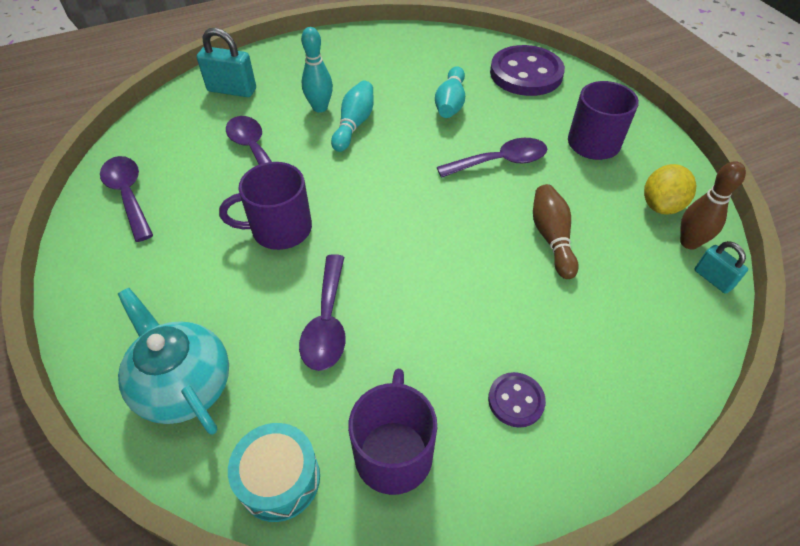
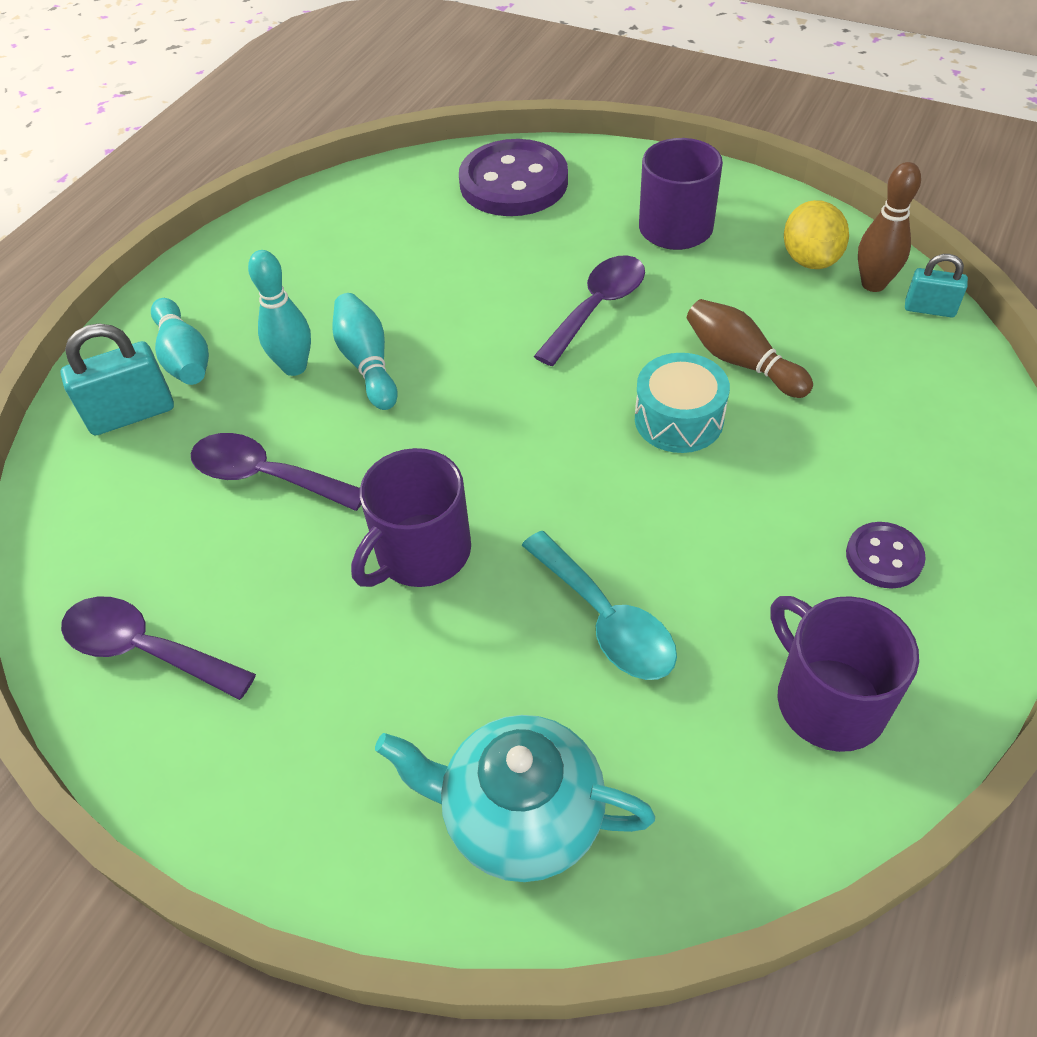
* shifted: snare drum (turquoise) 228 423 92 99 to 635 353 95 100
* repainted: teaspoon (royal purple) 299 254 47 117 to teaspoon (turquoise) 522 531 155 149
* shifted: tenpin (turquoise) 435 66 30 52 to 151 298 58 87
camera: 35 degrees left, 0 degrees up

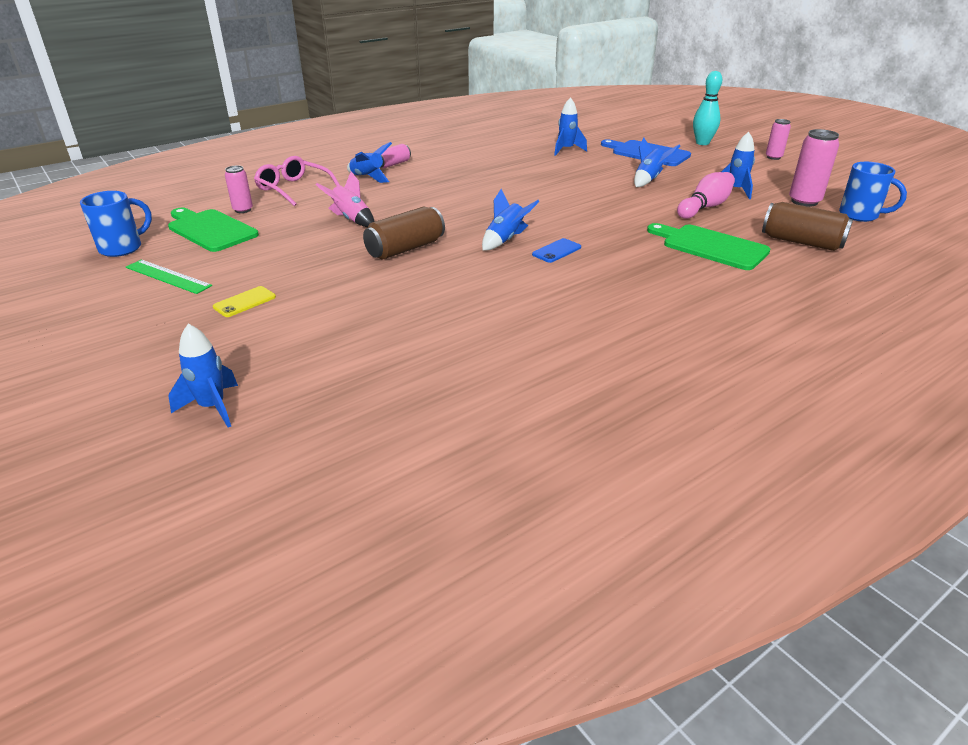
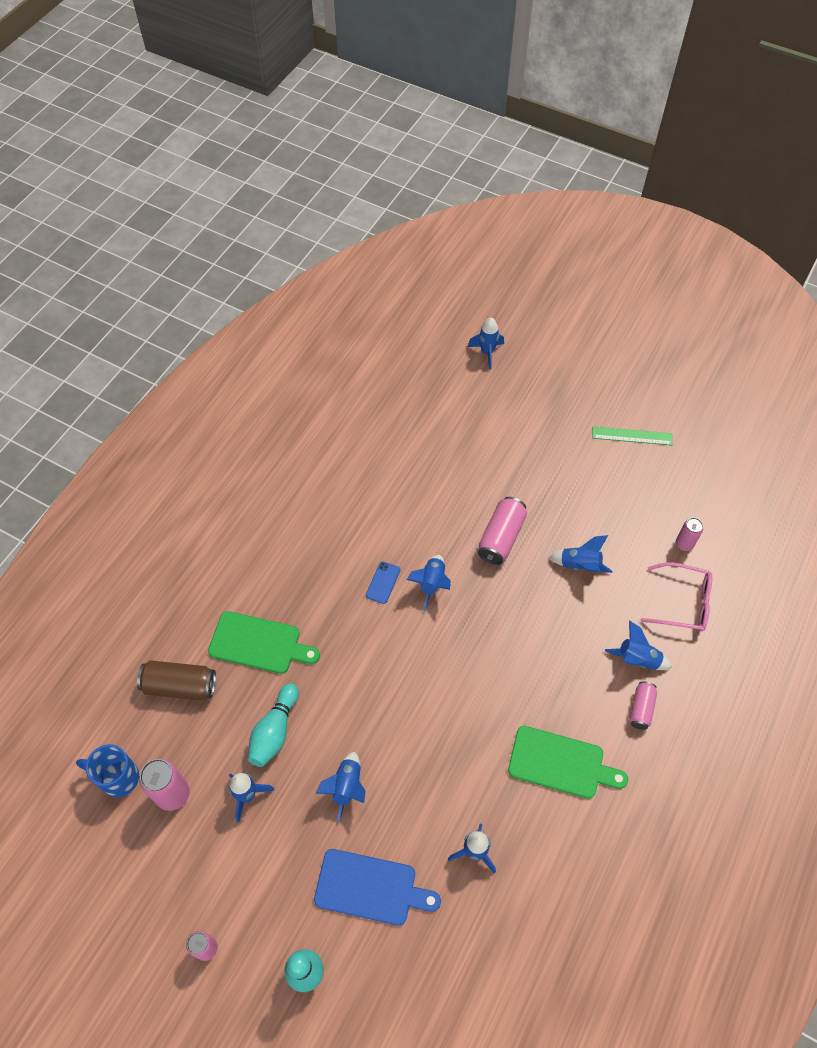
* gone: tea mug (cobalt) 80 191 72 66
* shifted: cutting board (green) 168 208 91 44 to 508 726 120 73
* gone: smartphone (bright yellow) 213 286 63 31
* repainted: spaceship (rosy) 316 172 58 55 to spaceship (cobalt) 549 535 63 38
* repainted: can (russet) 363 206 82 54 to can (rosy) 478 497 49 68
* repainted: tenpin (rosy) 677 172 58 47 to tenpin (turquoise) 248 683 51 84
camera: 155 degrees right, 25 degrees up

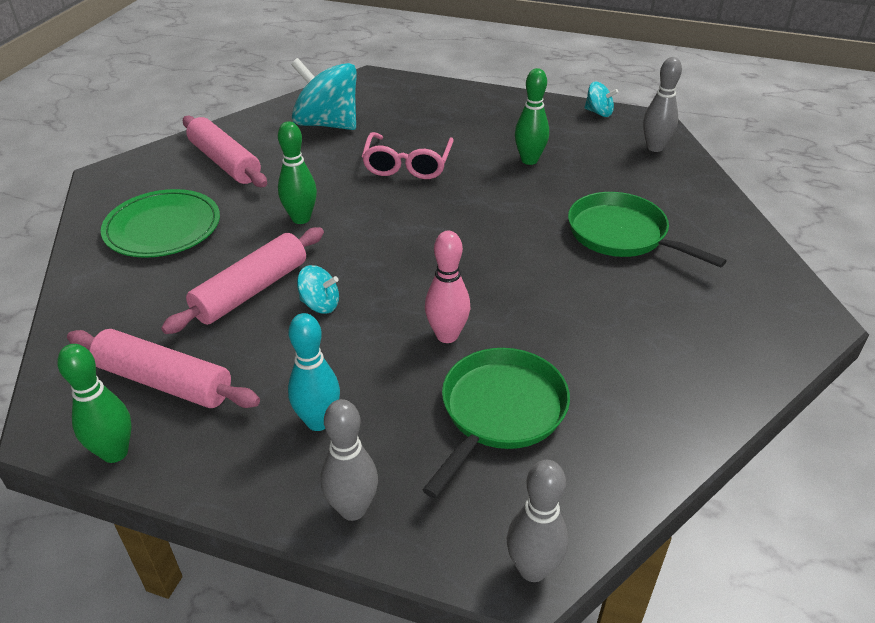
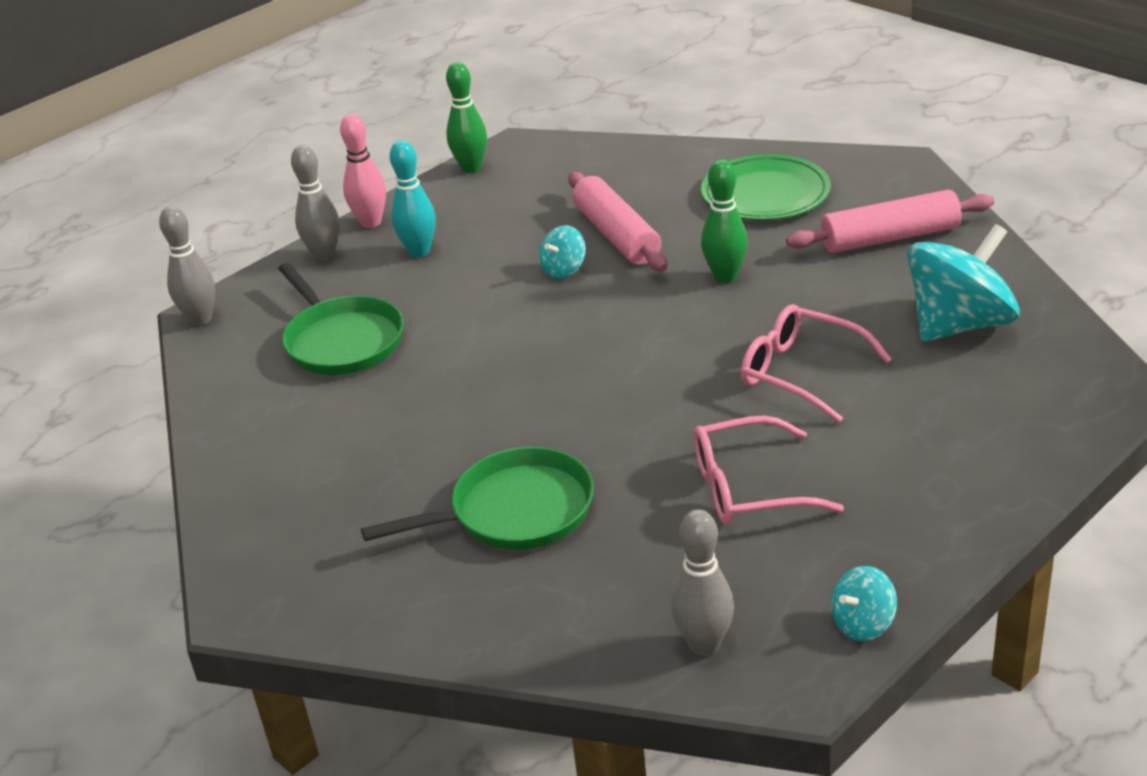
* gone: pastry roller (rosy) 67 329 193 79
* shifted: tenpin (rosy) 425 231 46 112 to 340 114 46 114
* swapped: tenpin (green) 515 68 34 97 to eyeglasses (rosy) 694 415 150 110
camera: 120 degrees right, 5 degrees down

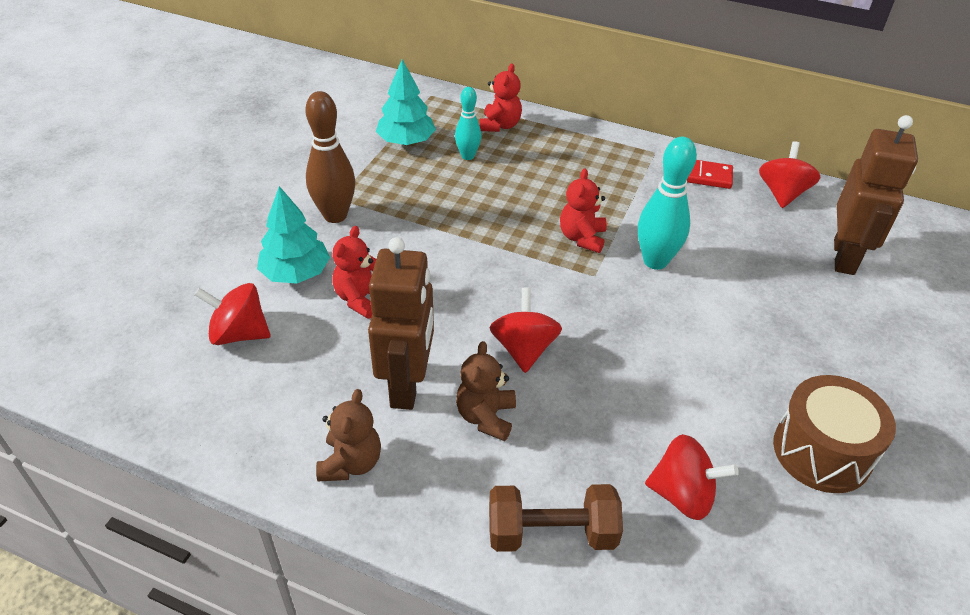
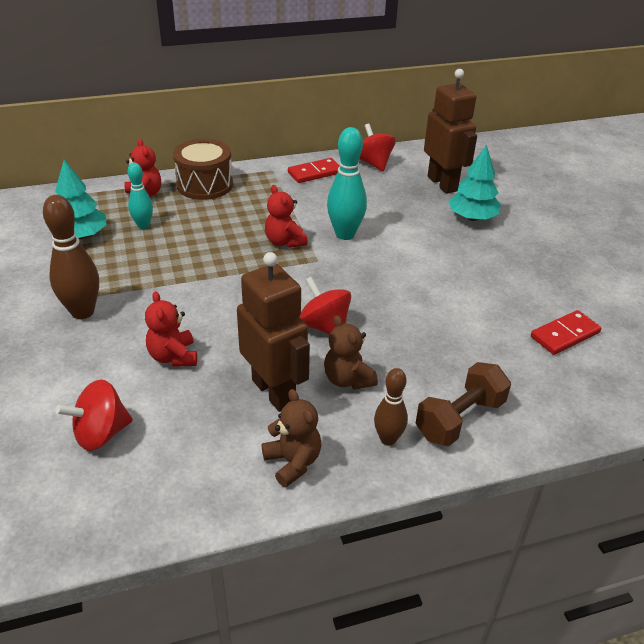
* shifted: toy tree (turquoise) 257 186 73 98 to 448 144 53 77
* gone: toy top (red) 645 434 94 86
* shifted: snare drum (russet) 773 375 123 118 to 173 139 60 61
* new: tenpin (russet) 374 368 34 78
* new: domino tile (red) 531 310 70 45
camera: 40 degrees left, 5 degrees down

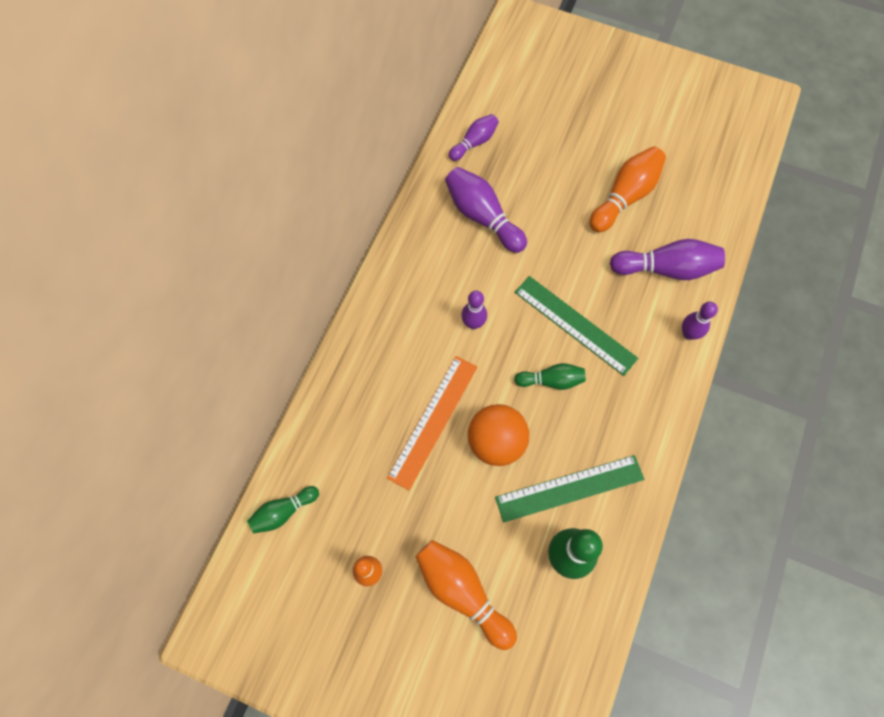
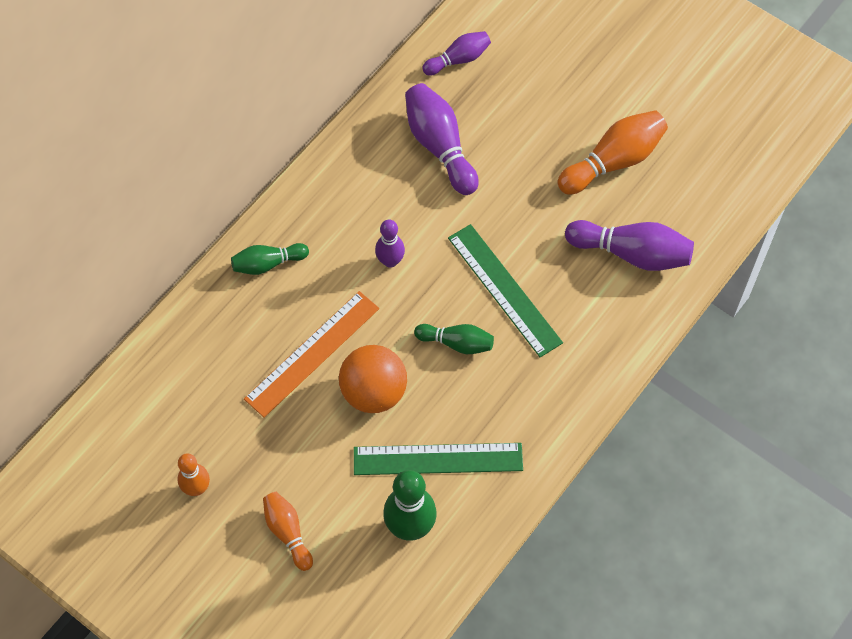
* shifted: tenpin (green) 247 486 72 48 to 231 243 78 32
* scaled: tenpin (orange) 415 540 102 110 = 263 492 50 79 x0.61
* gone: tenpin (royal purple) 682 302 36 38
camera: 15 degrees right, 5 degrees down

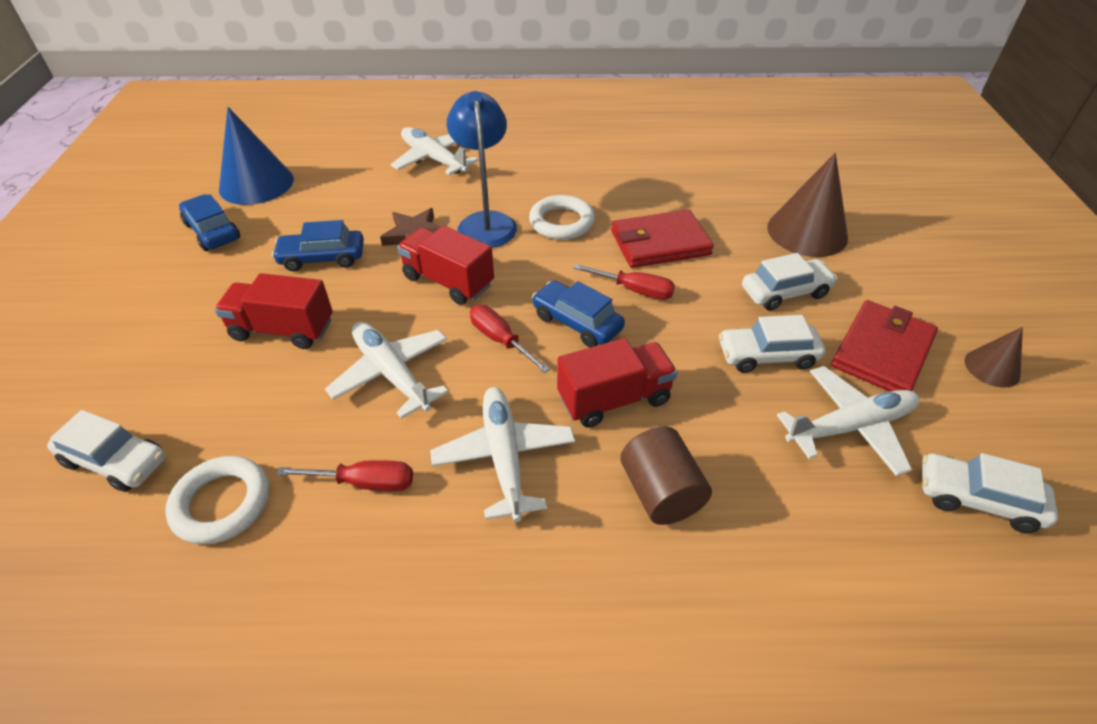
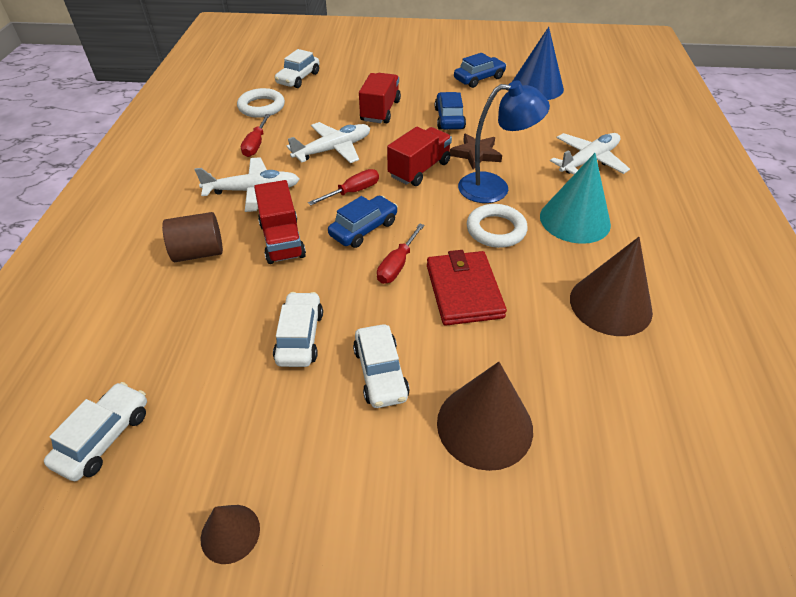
* gone: plane (white) 777 366 143 110
* gone: billfold (red) 831 300 107 92
* new: solid cone (turquoise) 540 153 71 91
* new: solid cone (russet) 570 237 83 99
camera: 95 degrees right, 0 degrees up

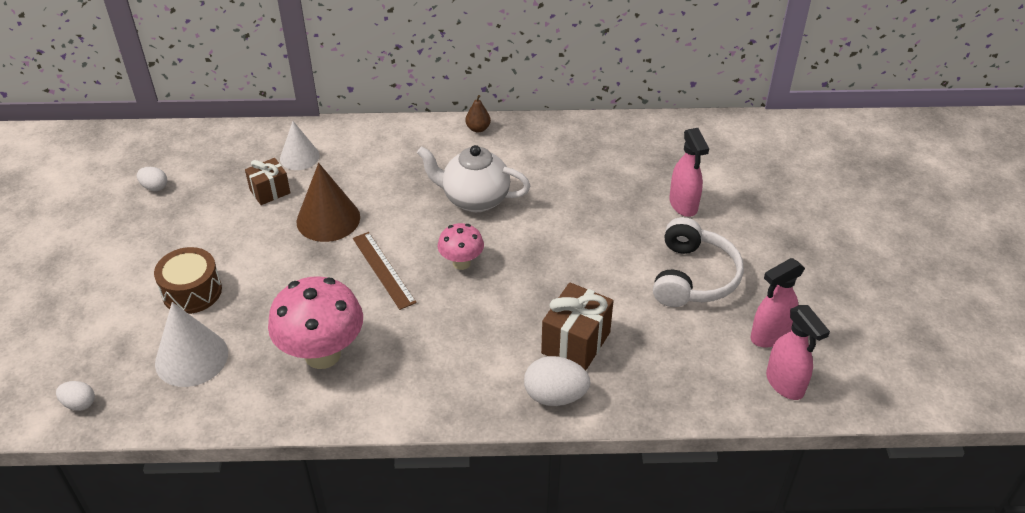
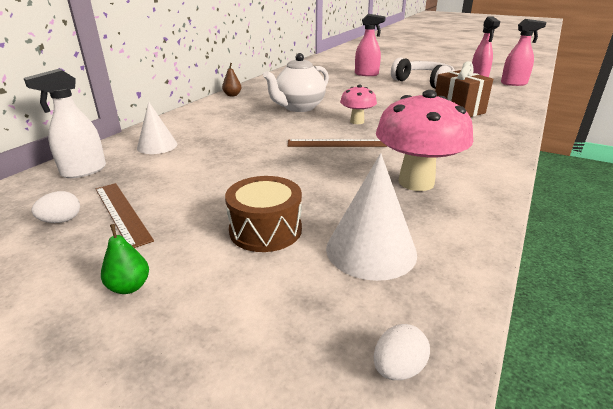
* gone: wrapped gift (russet) 245 158 45 47
* gone: solid cone (russet) 296 163 64 79
* gone: egg (white) 524 356 67 50
* new: sprayer (white) 24 68 82 110
* new: ruler (russet) 96 183 58 65
* new: pear fruit (green) 101 224 48 70
camera: 60 degrees left, 15 degrees down

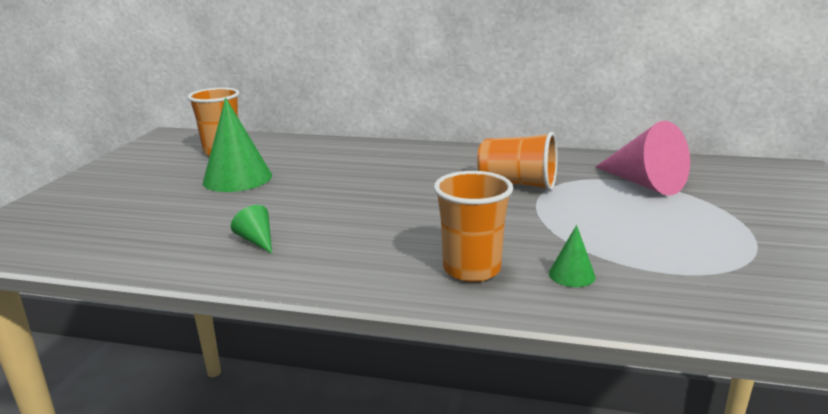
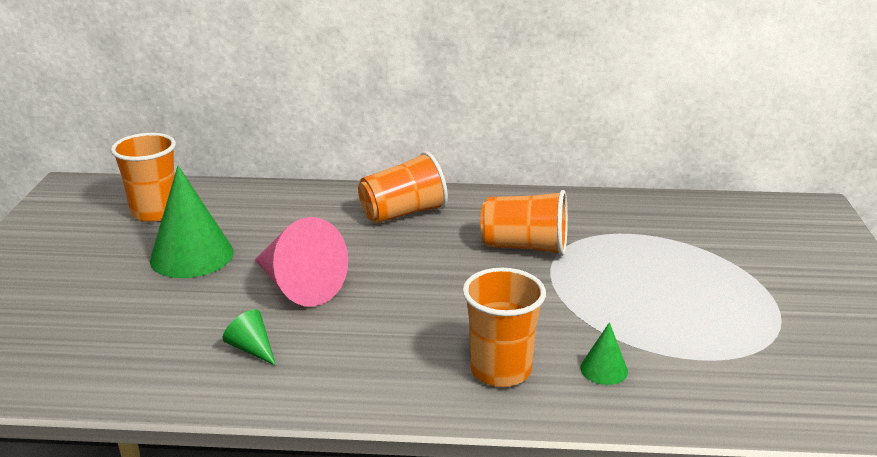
* shifted: solid cone (rosy) 595 121 95 75 to 255 217 93 90
* new: beaker (orange) 358 151 90 73
camera: 10 degrees left, 5 degrees up

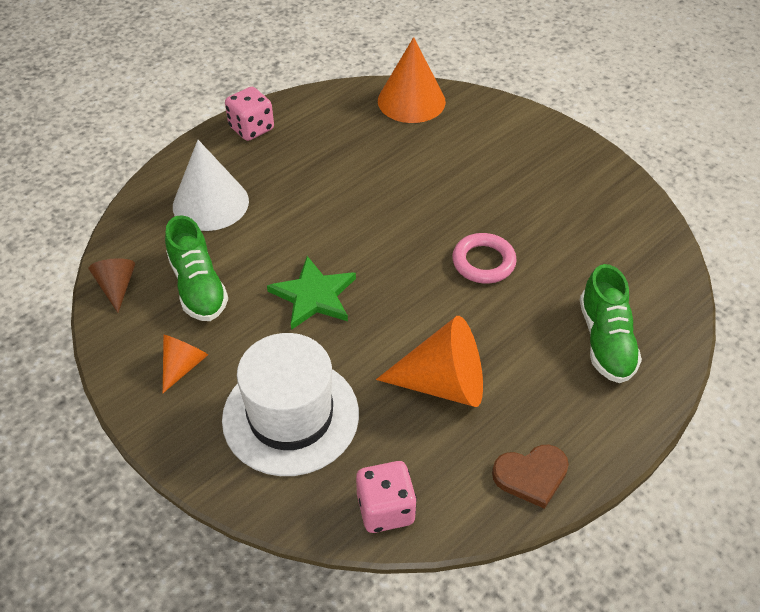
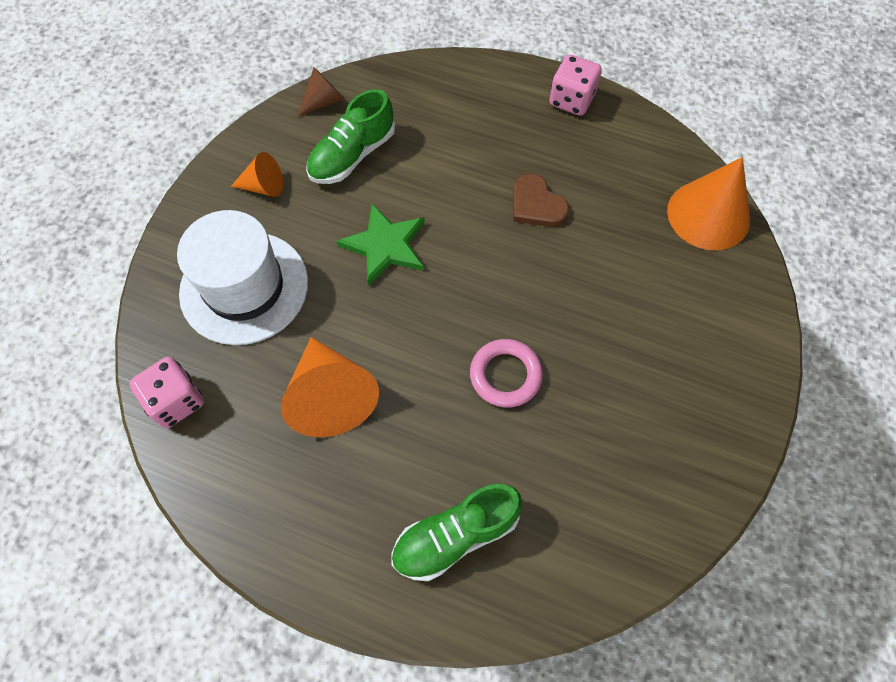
* gone: solid cone (white) 173 140 76 91
* shifted: love heart (russet) 492 445 77 64 to 513 173 56 54
camera: 65 degrees right, 15 degrees up

